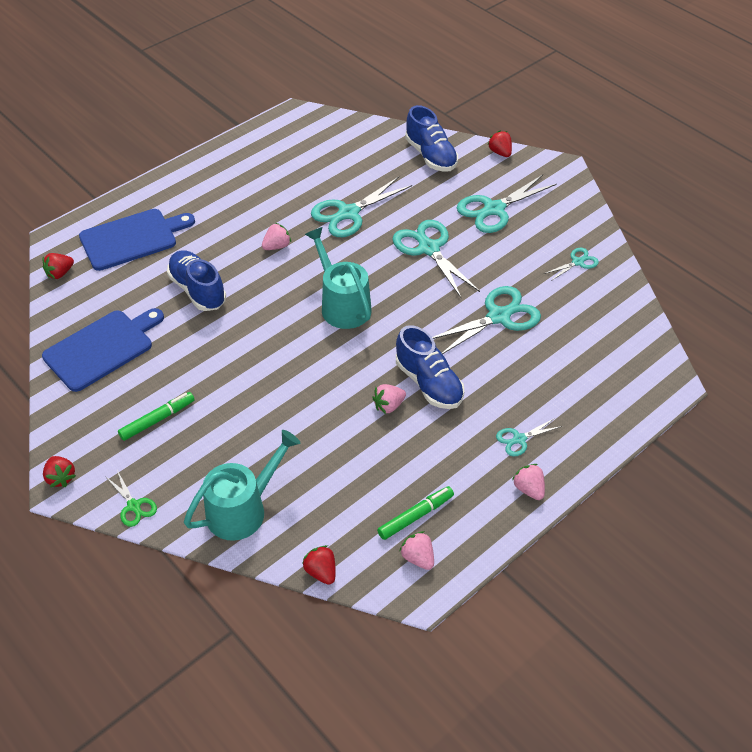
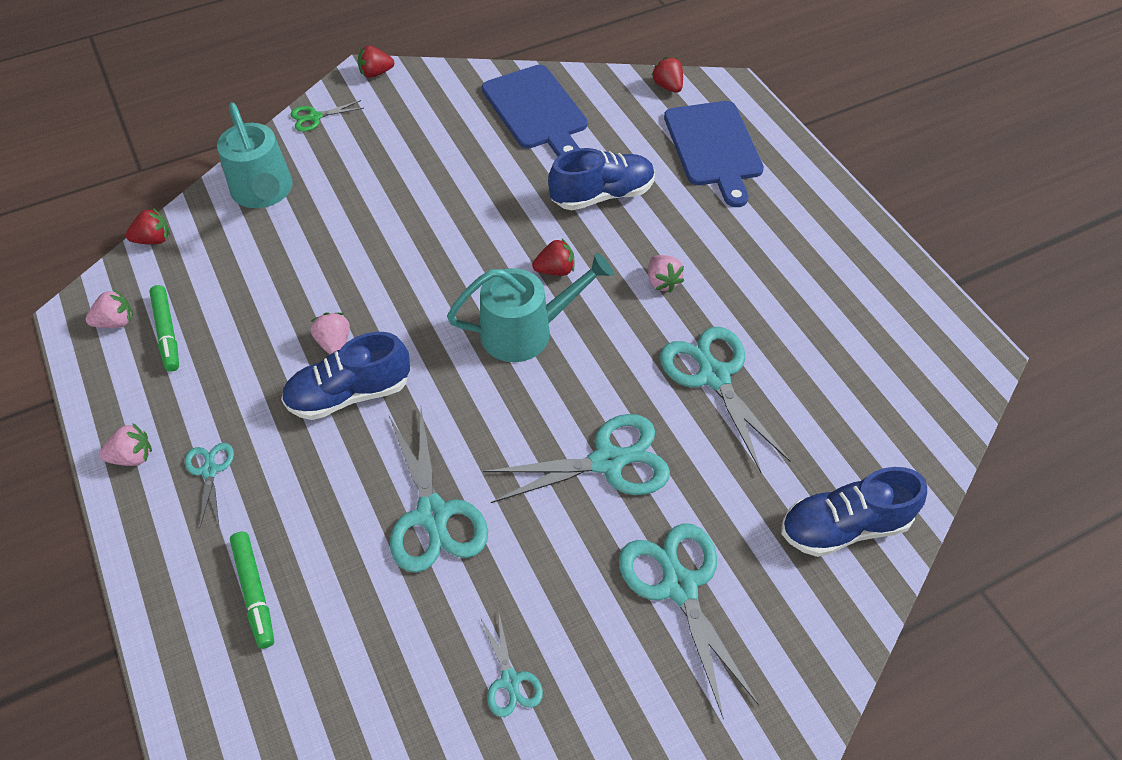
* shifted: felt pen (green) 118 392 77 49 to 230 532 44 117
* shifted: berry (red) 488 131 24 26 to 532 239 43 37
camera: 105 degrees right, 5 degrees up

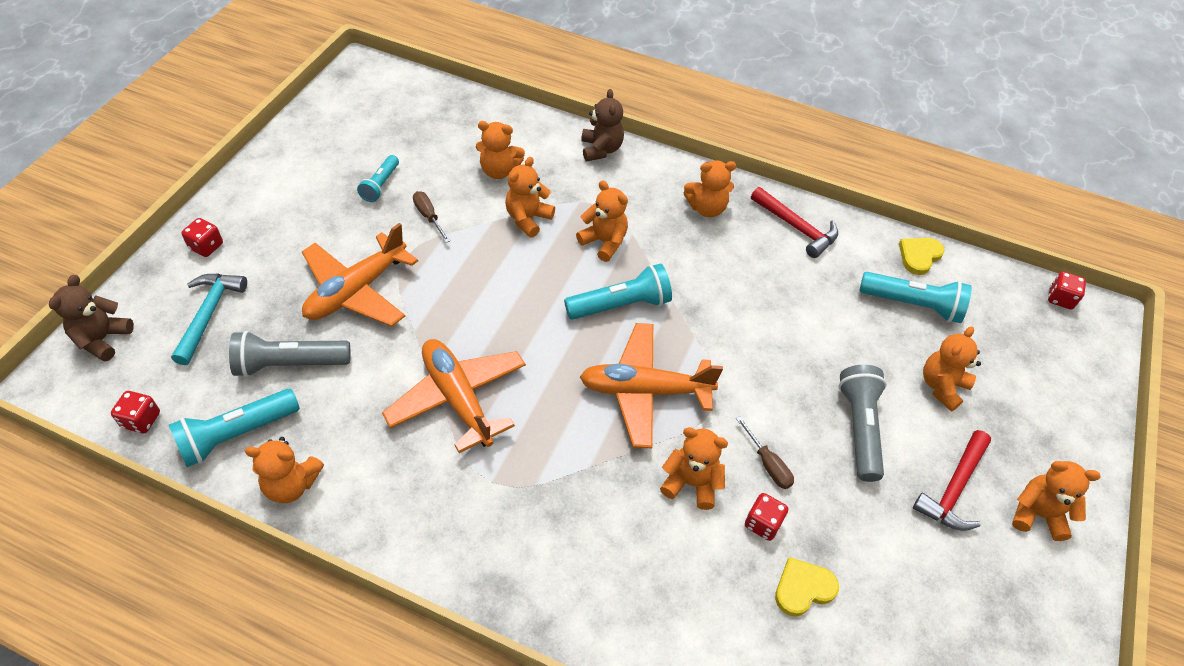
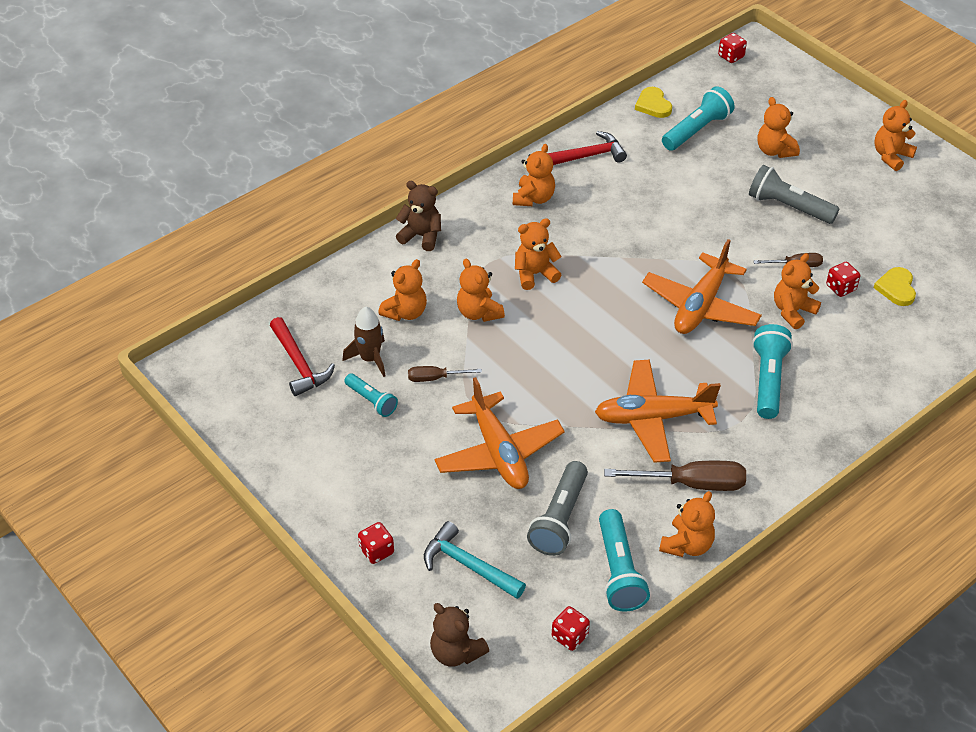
* shifted: flashlight (turquoise) 564 263 108 57 to 752 324 41 95
* shifted: carpenter's hammer (red) 913 430 78 101 to 270 317 65 79
* new: spaceship (russet) 343 307 42 70
* new: flat screwdriver (russet) 604 461 142 30
camera: 60 degrees left, 5 degrees down

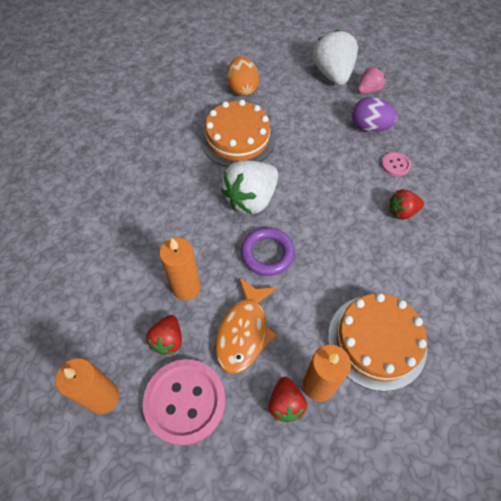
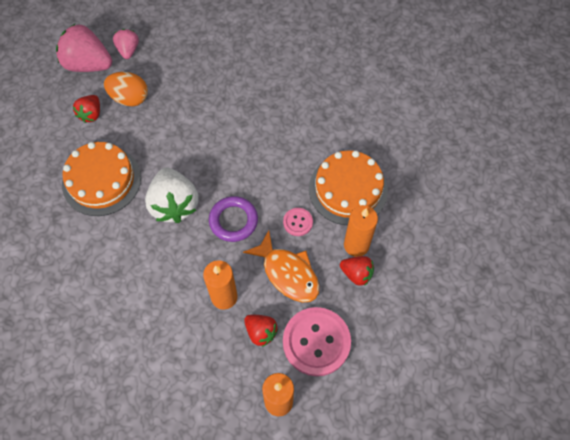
* shifted: egg (orange) 227 57 32 39 to 104 72 44 34
* repainted: berry (white) 313 29 45 56 to berry (rosy) 56 24 56 48
* gone: egg (royal purple) 352 97 45 35
* shifted: button (rosy) 381 152 30 25 to 283 208 30 28
* shifted: berry (red) 389 189 35 31 to 73 95 27 28
camera: 60 degrees left, 5 degrees up

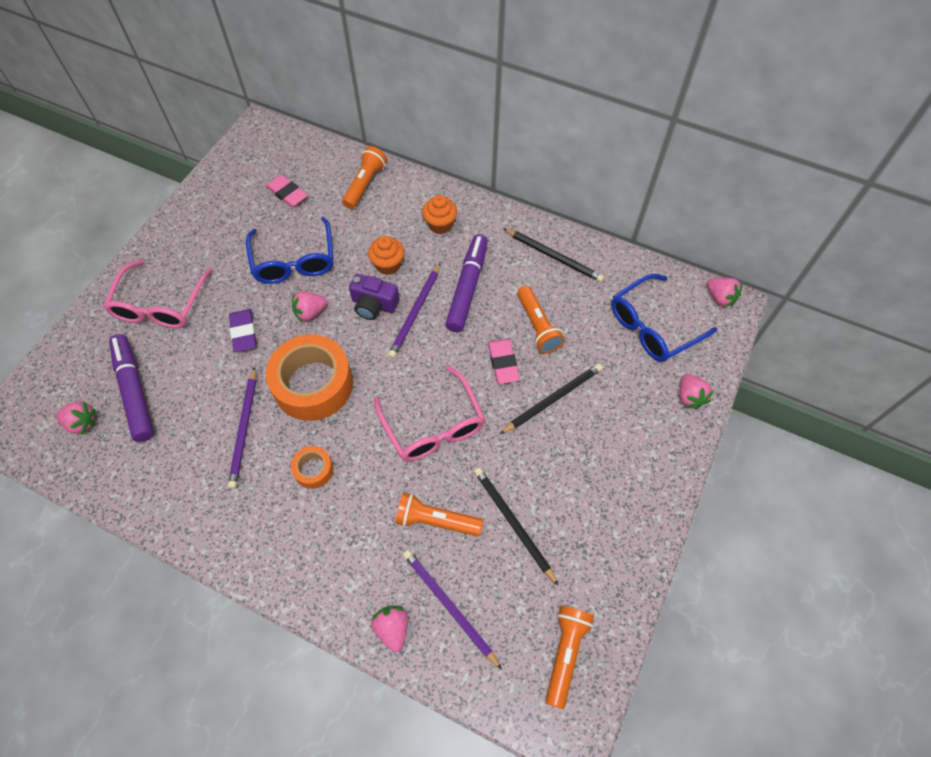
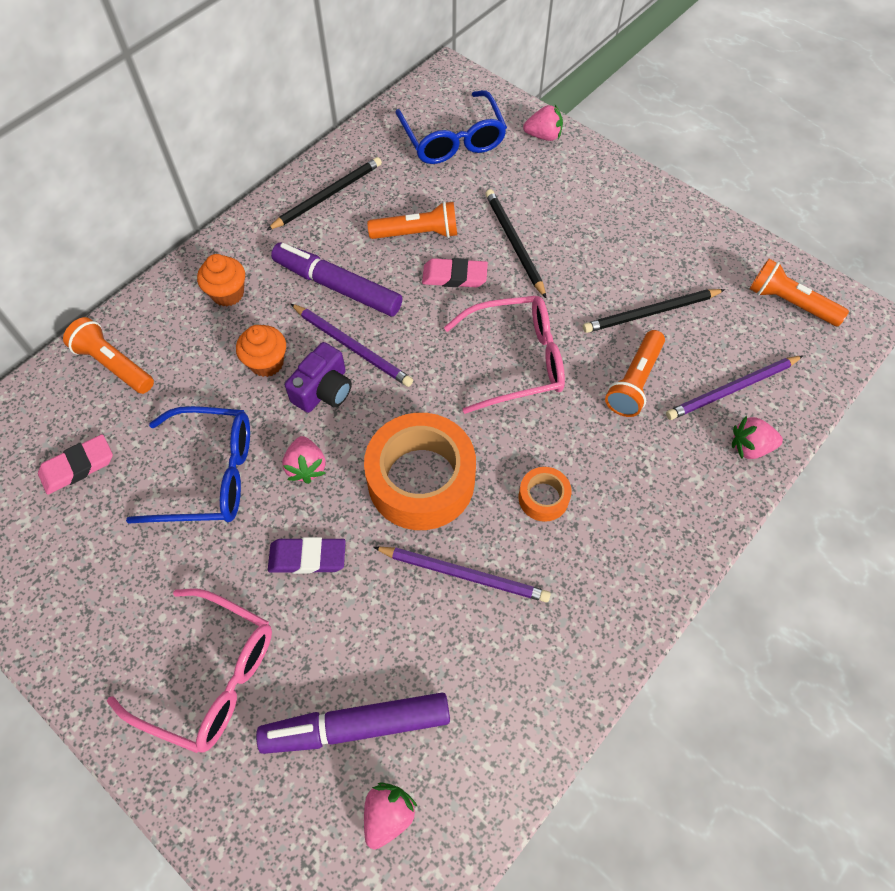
* gone: berry (rosy) 707 278 36 30
camera: 75 degrees left, 0 degrees up

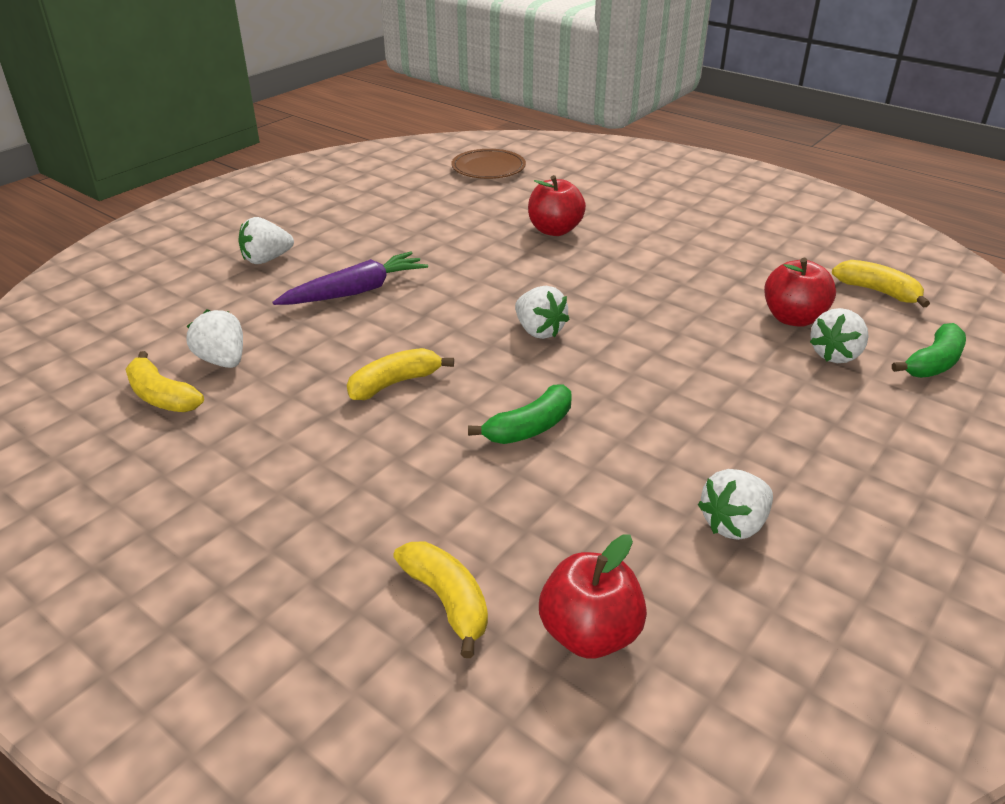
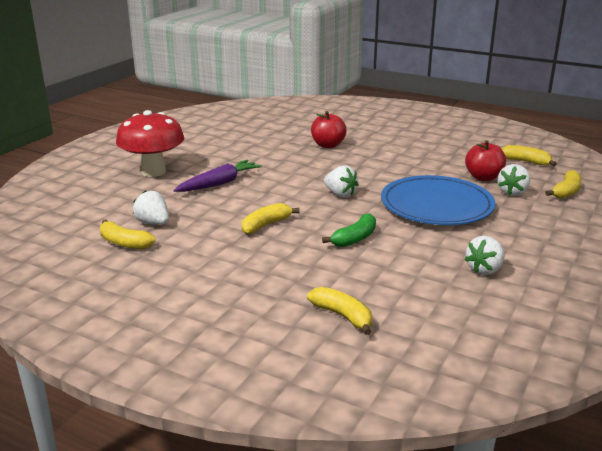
* swapped: berry (white) 239 217 55 47 to toadstool (red) 116 110 68 67
* gone: flat dish (russet) 451 149 75 30
* gone: apple (red) 539 534 108 124
* repainted: banana (green) 892 323 74 55 to banana (bright yellow) 545 170 36 29
* new: flat dish (cobalt) 381 175 114 50
camera: 10 degrees left, 10 degrees down

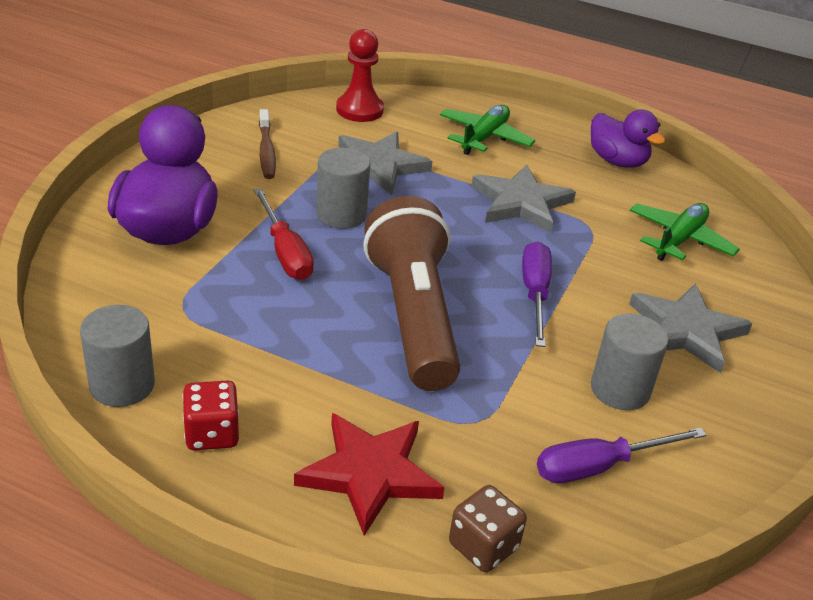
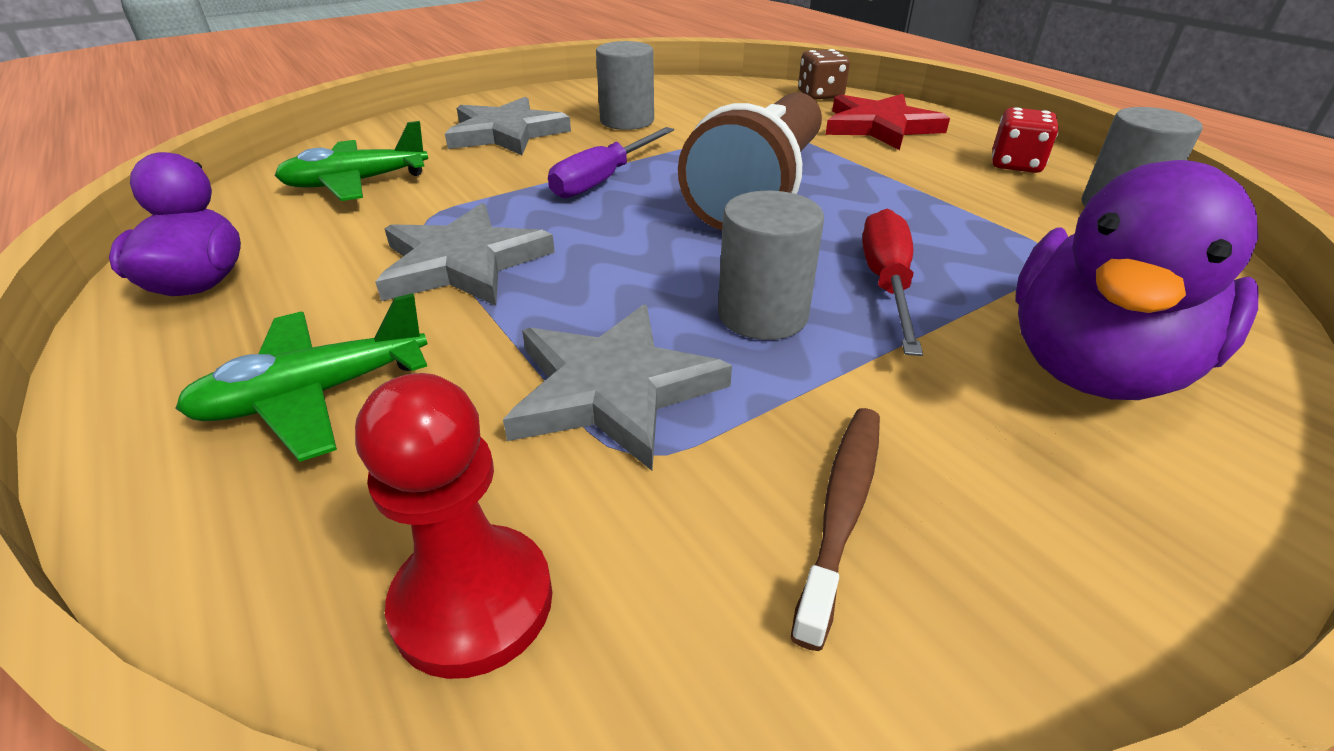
* gone: flat screwdriver (royal purple) 537 427 169 56
camera: 145 degrees left, 0 degrees up

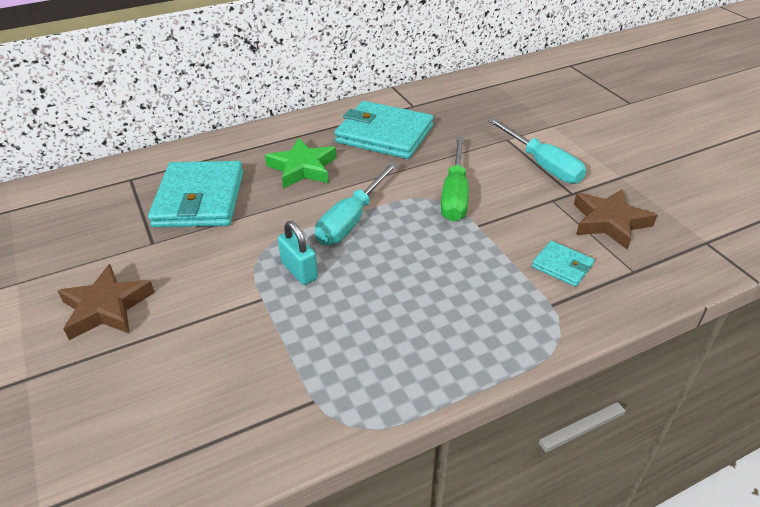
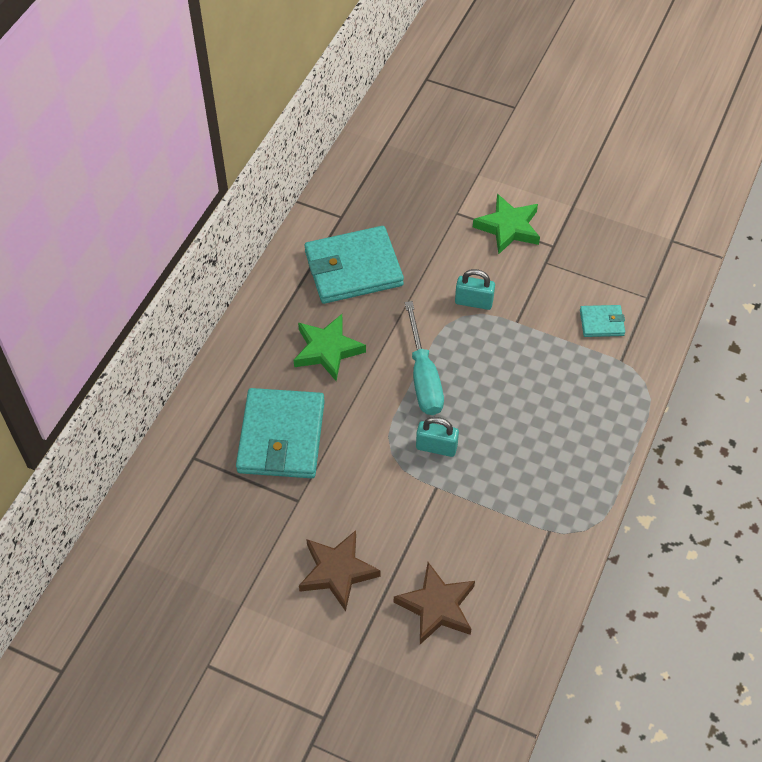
* rotated: billfold (turquoise) 148 161 95 66 = 236 388 89 90 45 degrees clockwise
* swapped: flat screwdriver (green) 441 137 28 85 to padlock (turquoise) 455 269 40 41
* swapped: flat screwdriver (turquoise) 488 118 98 66 to star (green) 473 194 67 61
* shifted: star (russet) 574 189 83 60 to 394 562 81 82
camera: 40 degrees left, 15 degrees up

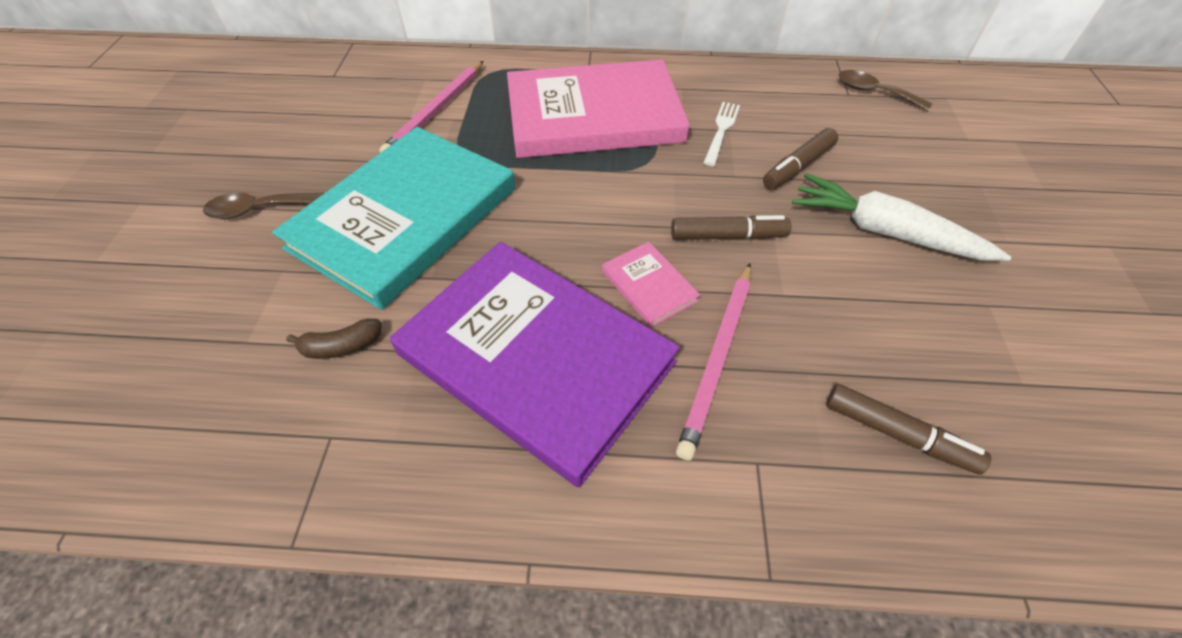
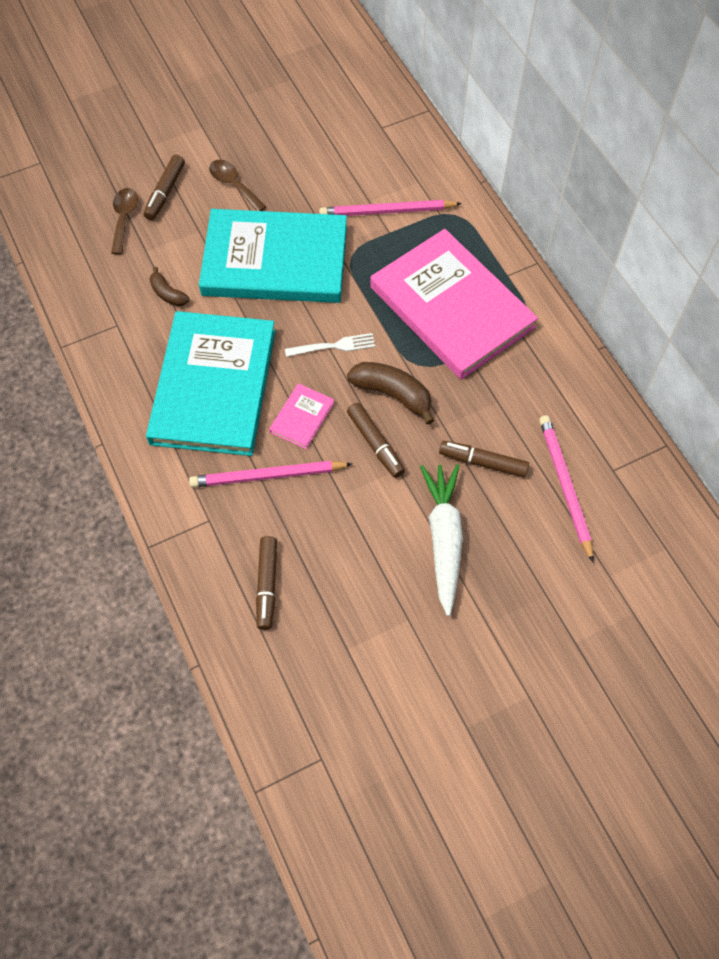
* repainted: book (royal purple) 390 242 290 245 to book (turquoise) 146 311 130 145
* shifted: fork (white) 703 102 37 64 to 285 333 90 24
* shifted: teaspoon (russet) 839 70 93 41 to 111 188 27 67
* new: felt pen (russet) 143 155 42 65
* new: banana (russet) 347 362 87 63
* new: wooden pencil (rosy) 539 415 54 147
camera: 60 degrees right, 10 degrees up

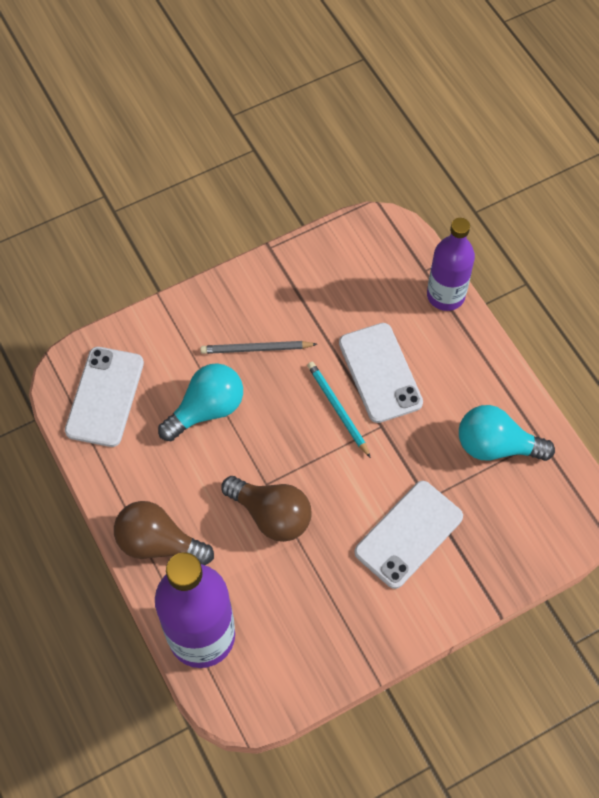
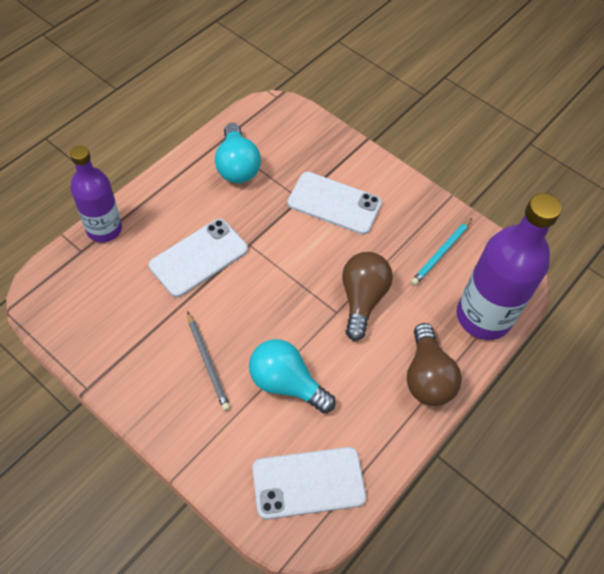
* shifted: wooden pencil (turquoise) 307 362 64 96 to 411 218 61 67
camera: 115 degrees left, 5 degrees down

